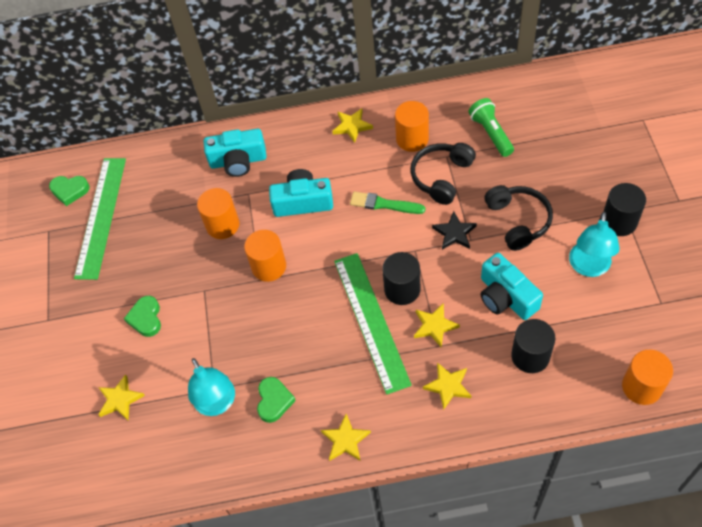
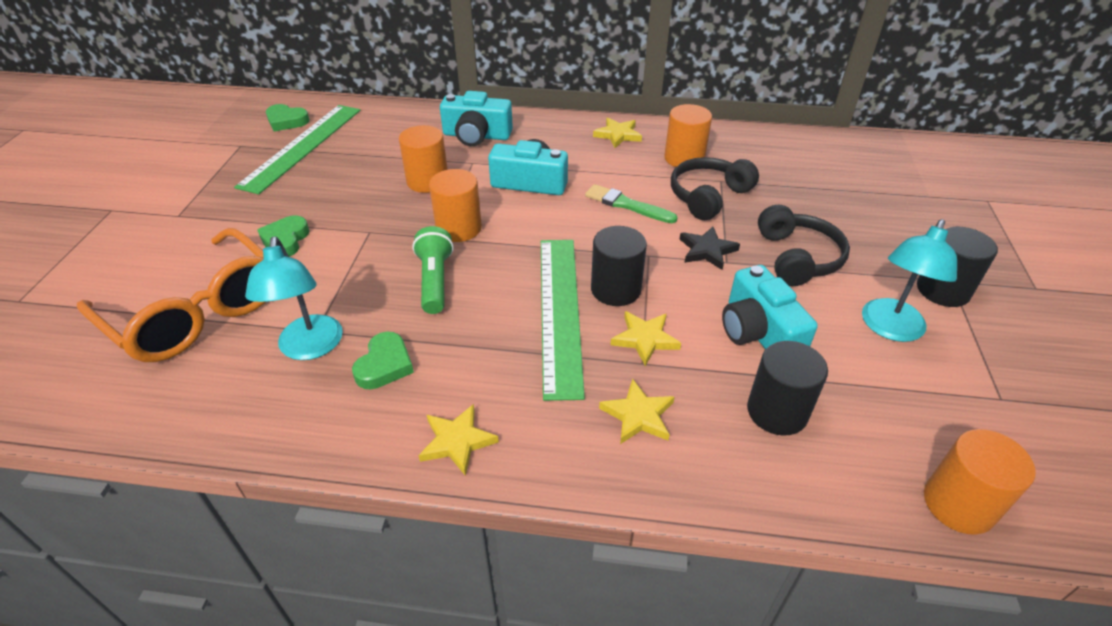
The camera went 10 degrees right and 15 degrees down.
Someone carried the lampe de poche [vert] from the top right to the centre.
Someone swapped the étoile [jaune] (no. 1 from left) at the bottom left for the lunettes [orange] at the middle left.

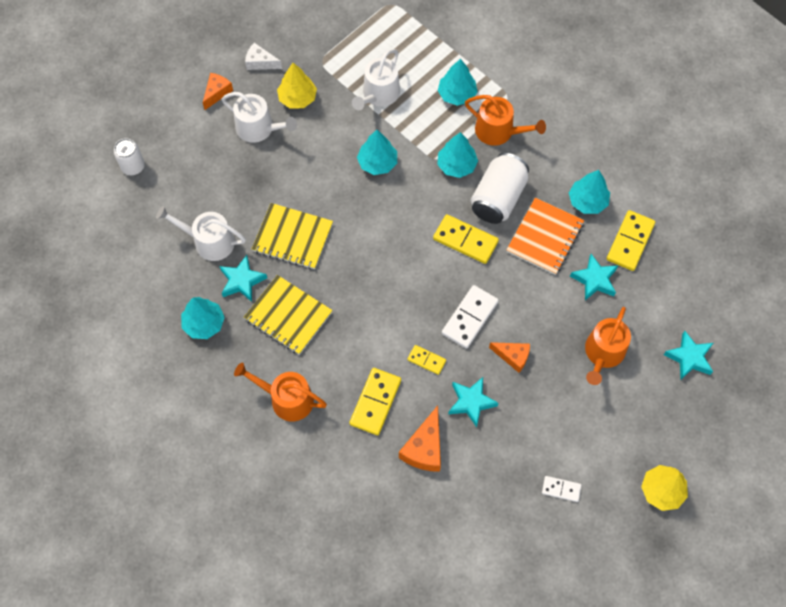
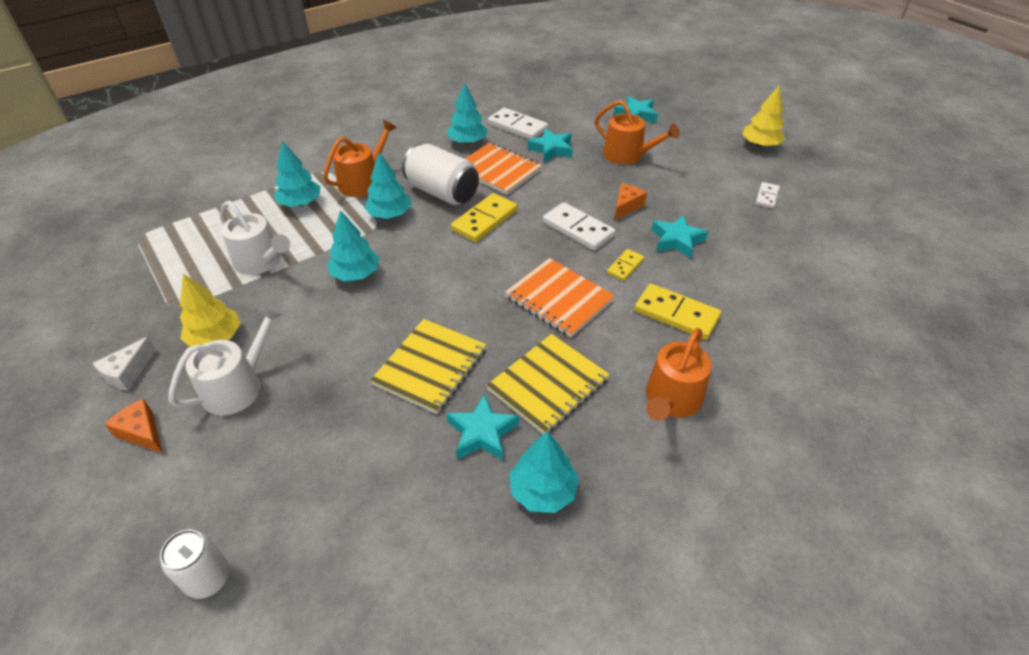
The camera went 80 degrees left and 20 degrees down.
Someone took away the arrosoir [blanc] (no. 1 from left) at the middle left.
Someone took away the fromage [orange] (no. 2 from left) at the bottom centre.
Someone put down the carnet [orange] (no. 2 from left) at the centre.
Someone repainted the domino [jaune] (no. 4 from left) at the middle right, which became the domino [blanc] (no. 1 from left) at the top centre.

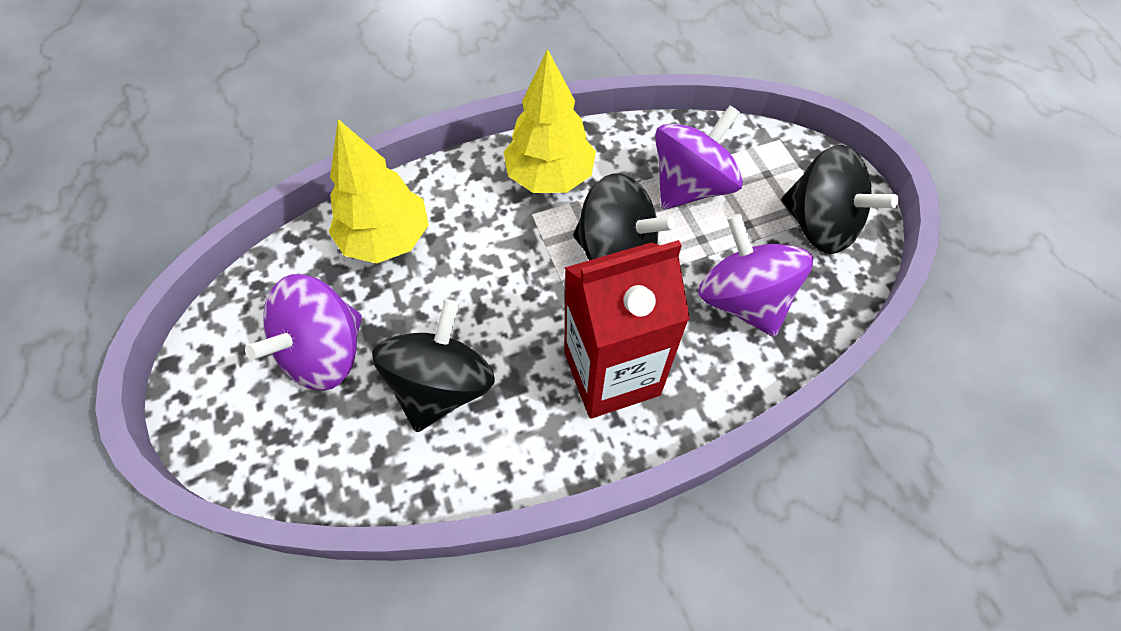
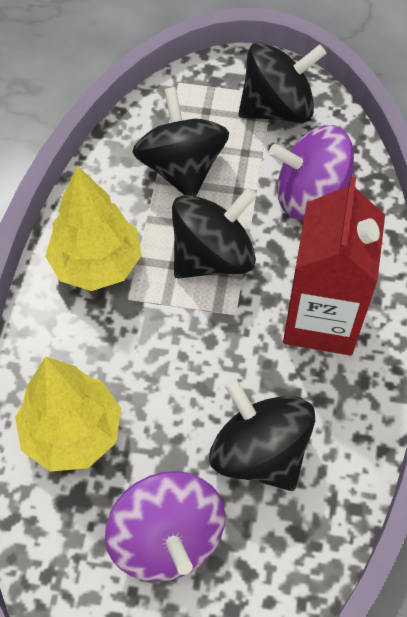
The camera went 60 degrees left and 0 degrees up.
Someone repainted the toupie [violet] (no. 2 from left) at the top centre, which became the toupie [noir] (no. 1 from left) at the top centre.

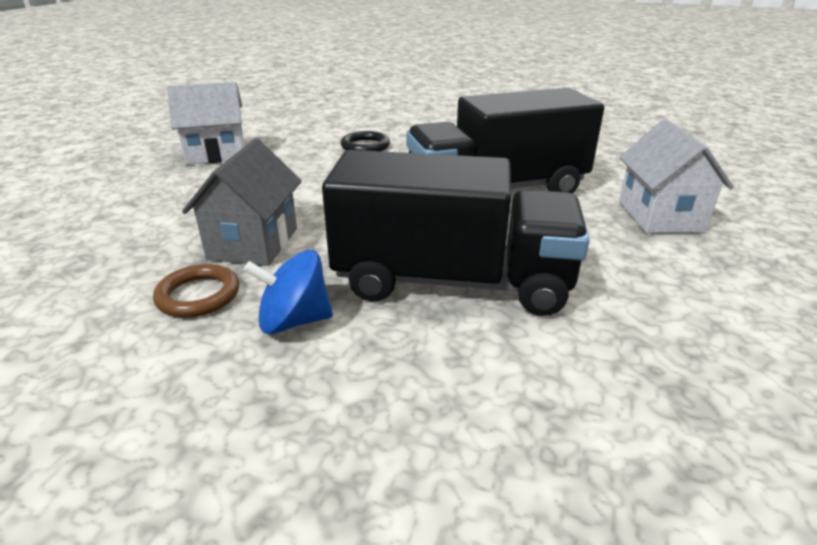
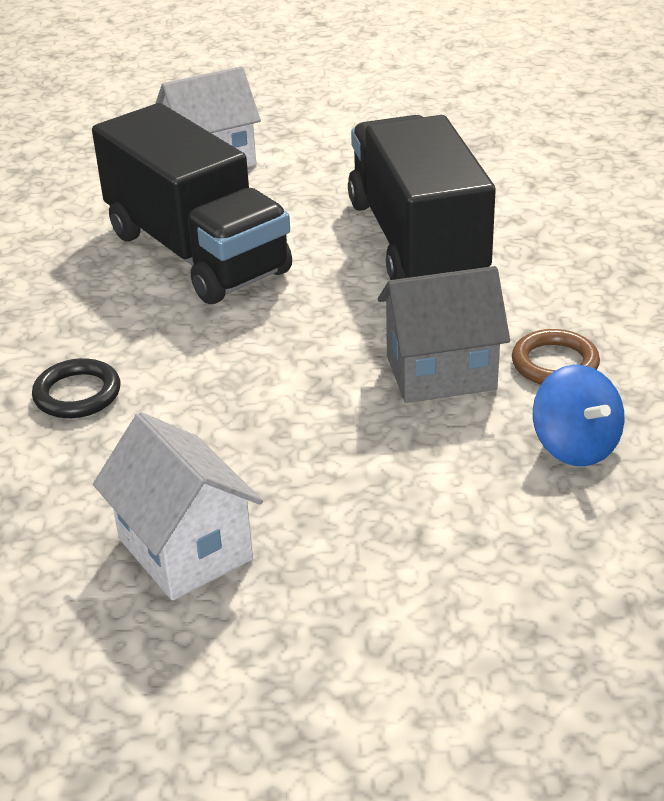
The camera went 110 degrees left and 5 degrees up.
Someone carried the toupie [bleu] from the centre to the middle right.

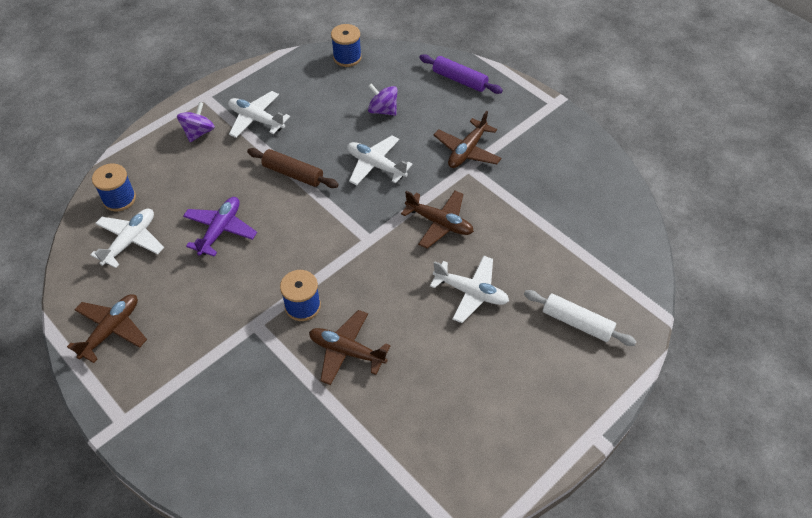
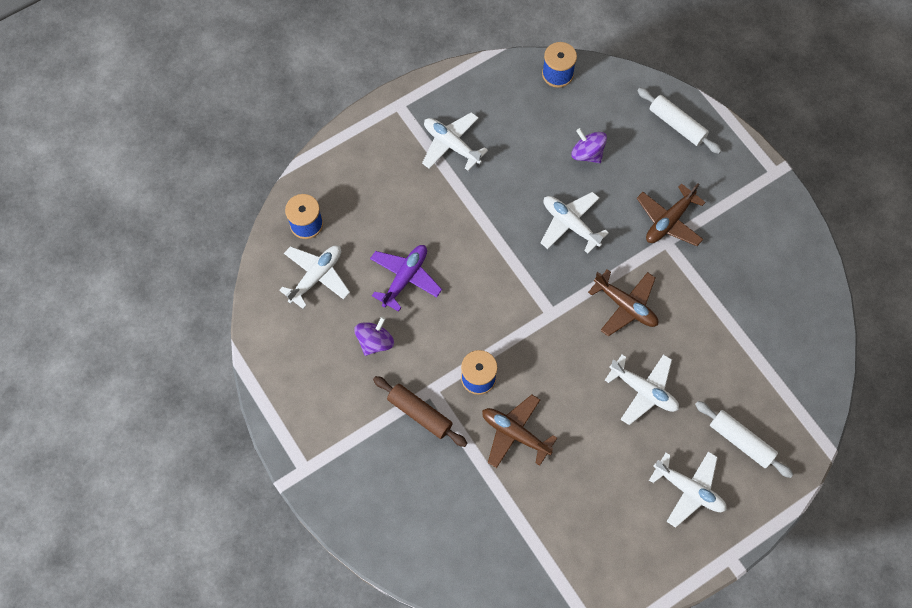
The camera went 10 degrees right and 15 degrees up.
Someone took away the avion [marron] (no. 1 from left) at the middle left.
Someone put down the avion [blanc] (no. 5 from left) at the bottom right.
Someone carried the toupie [violet] (no. 1 from left) from the top left to the centre.
Someone carried the rouleau à pâtisserie [marron] from the top centre to the bottom centre.
Someone repainted the rouleau à pâtisserie [violet] at the top centre, which became the rouleau à pâtisserie [blanc] (no. 1 from left) at the top right.

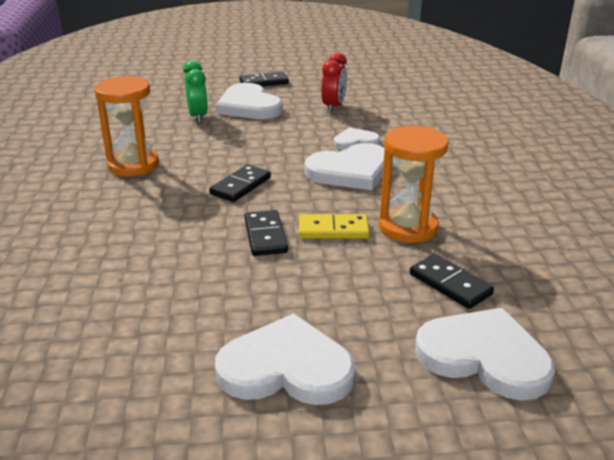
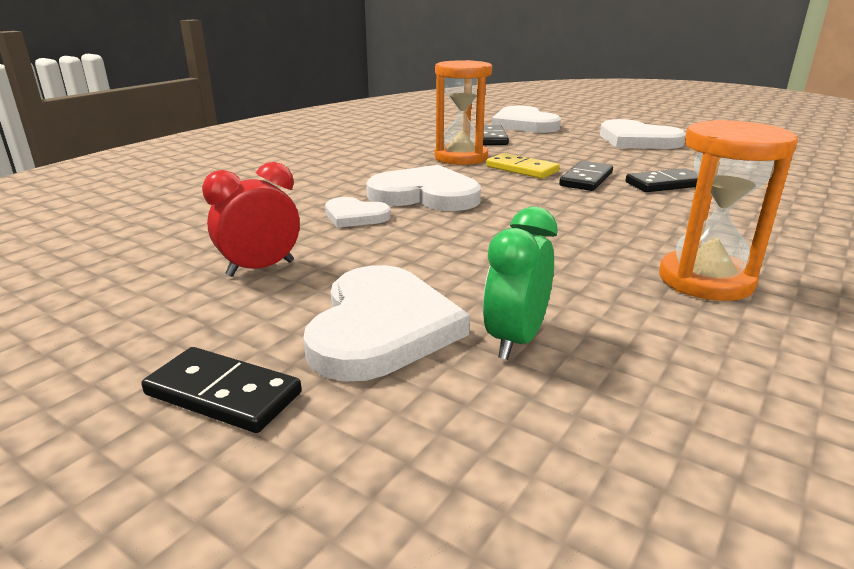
The camera went 140 degrees left and 5 degrees down.
Someone carried the domino [noir] (no. 1 from left in the first image) from the centre to the top right.

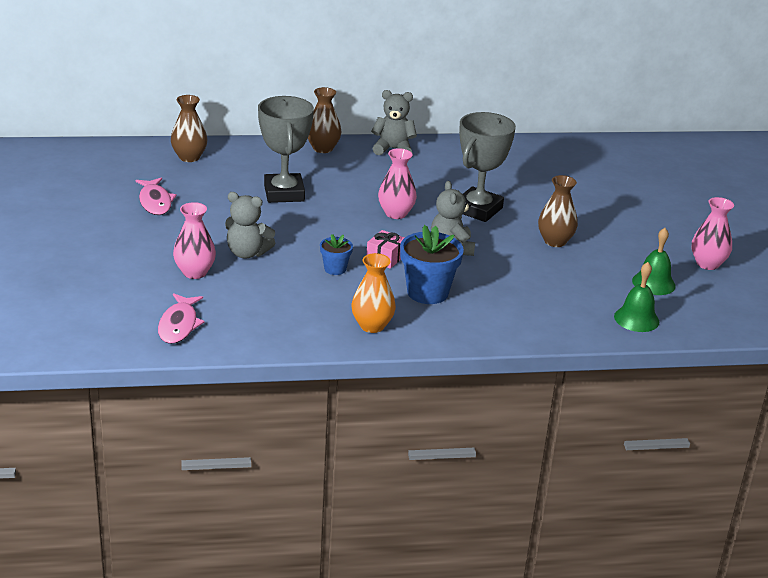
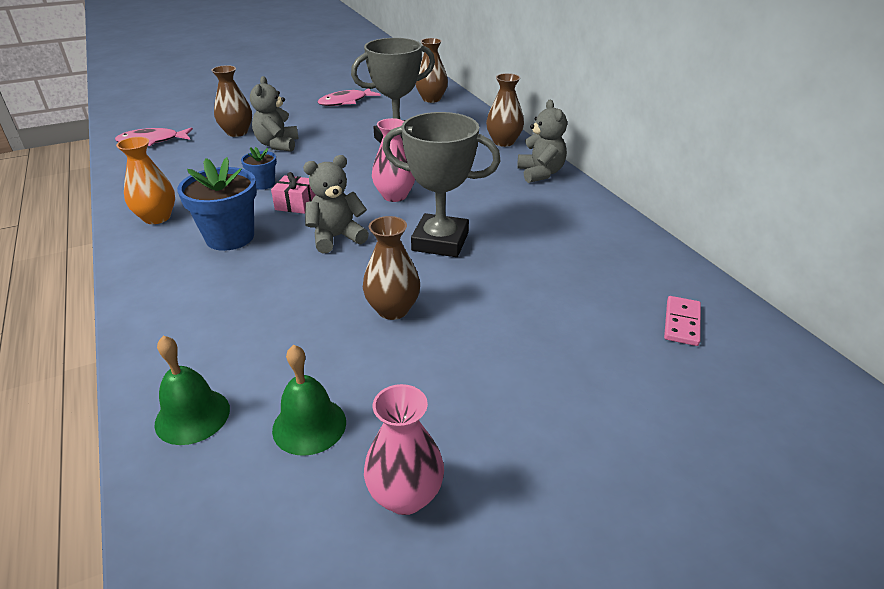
The camera went 75 degrees right and 5 degrees up.
Someone put down the domino [rose] at the middle right.
Someone repainted the vase [rose] (no. 1 from left) at the middle left, which became the vase [marron] (no. 1 from left) at the top left.

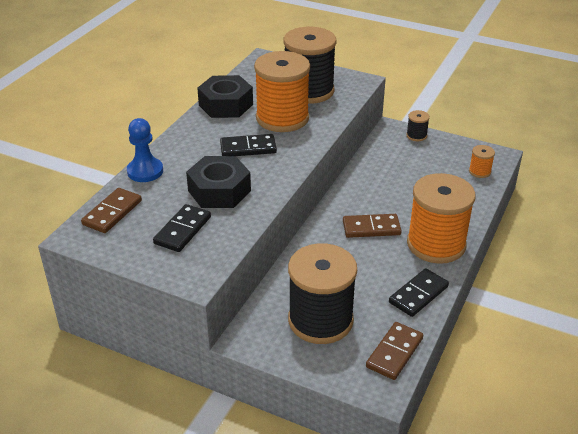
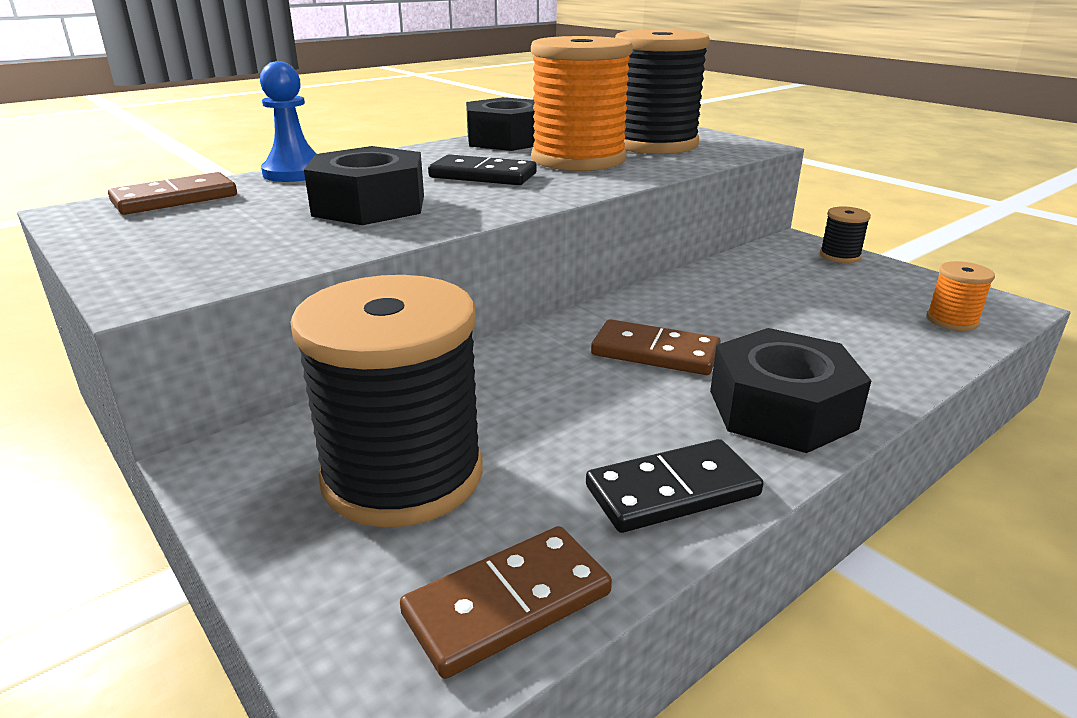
The camera went 25 degrees right and 10 degrees down.
Someone took away the domino [noir] (no. 1 from left) at the middle left.
Someone swapped the bobine [orange] (no. 2 from left) at the middle right for the écrou [noir] (no. 3 from left) at the middle right.

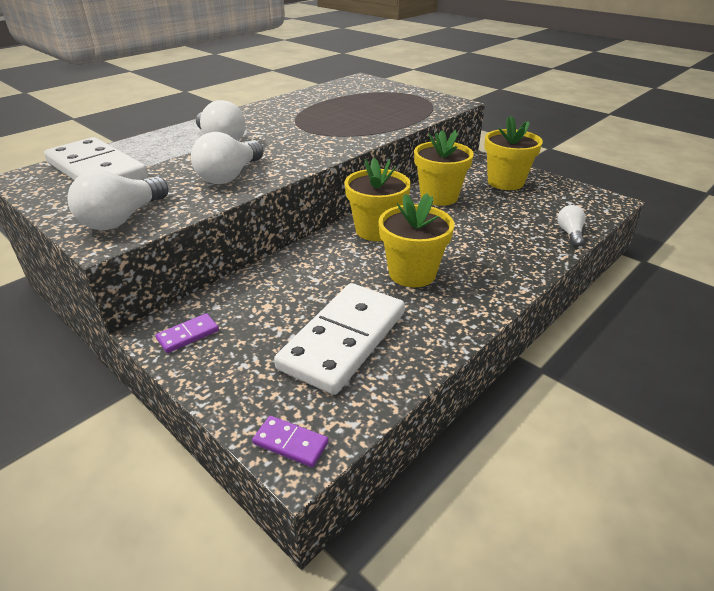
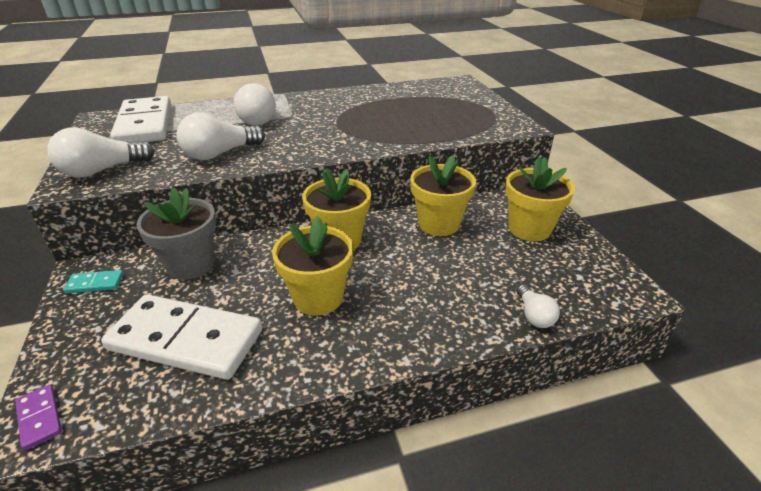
The camera went 30 degrees right and 0 degrees up.
Someone put down the pot de fleurs [gris] at the middle left.
Someone repainted the domino [violet] (no. 1 from left) at the middle left, which became the domino [turquoise] at the middle left.
Someone rotated the domino [blanc] (no. 2 from left) at the centre by 45 degrees clockwise.
Someone rotated the ampoule [blanc] (no. 4 from left) at the middle right by 135 degrees clockwise.

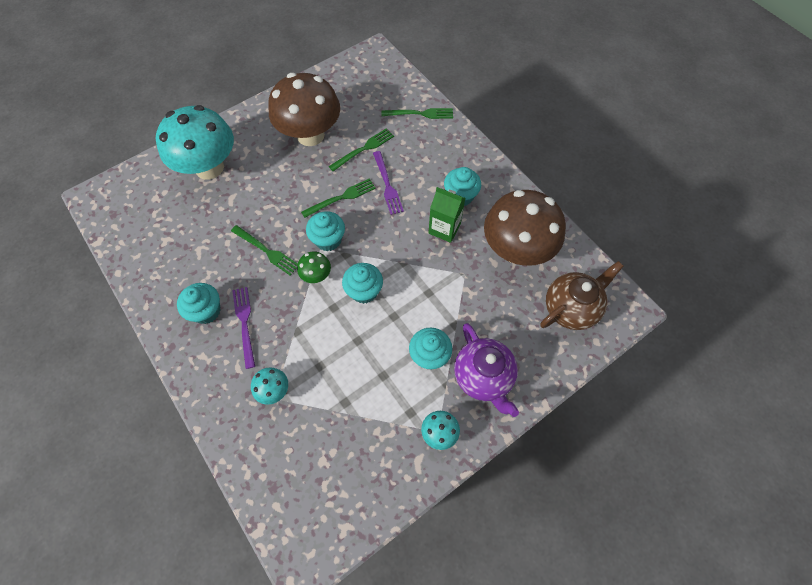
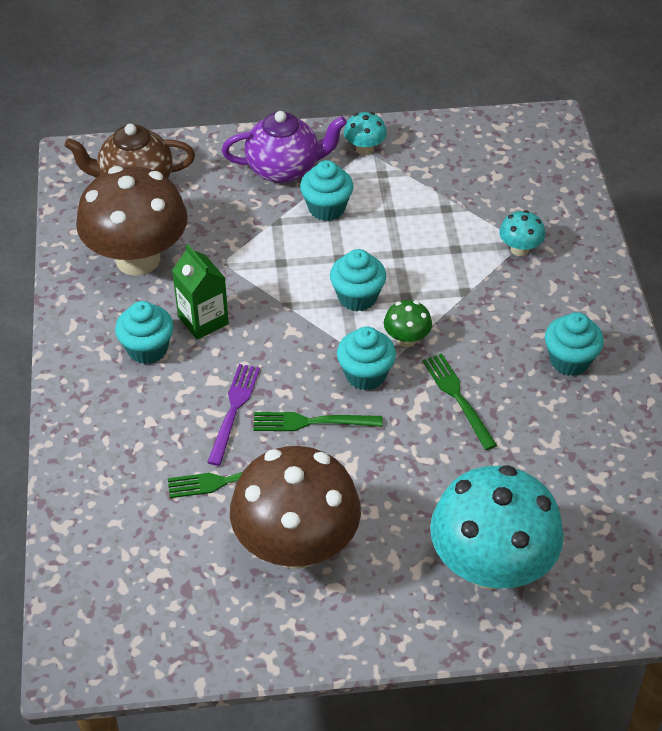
The camera went 150 degrees left and 15 degrees down.
Someone took away the fourchette [violet] (no. 1 from left) at the middle left.
Someone took away the fourchette [vert] (no. 4 from left) at the top centre.
Someone rotated the théière [violet] at the centre by 75 degrees clockwise.

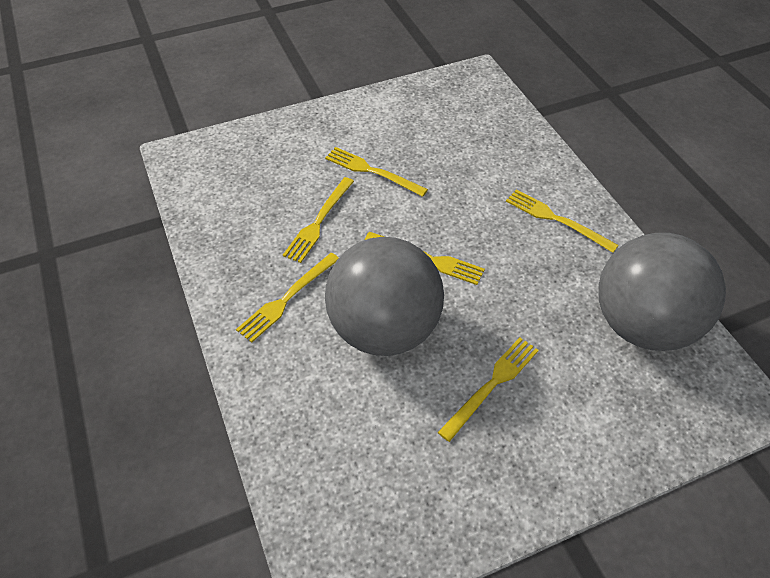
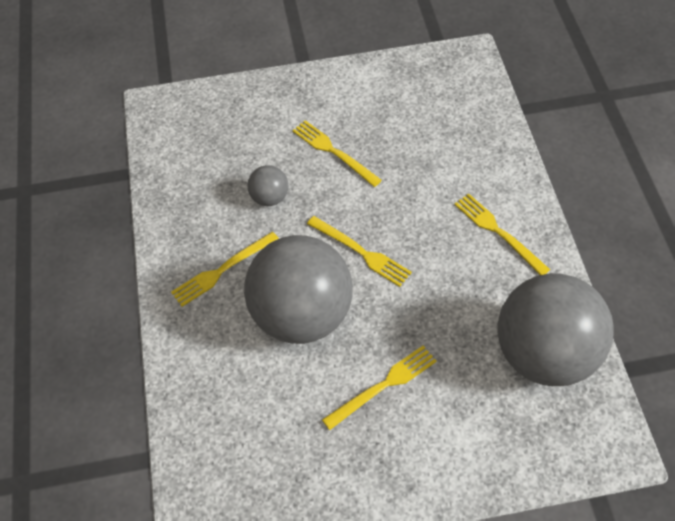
The camera went 15 degrees right and 5 degrees up.
Someone swapped the fourchette [jaune] (no. 2 from left) at the centre for the balle [gris] (no. 1 from left) at the centre.

